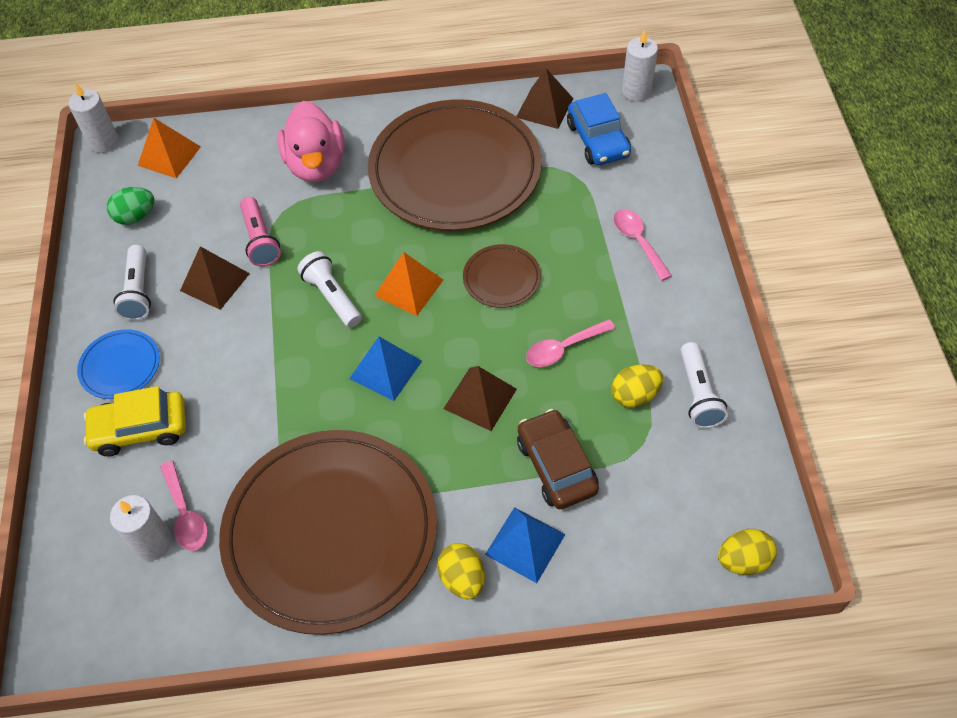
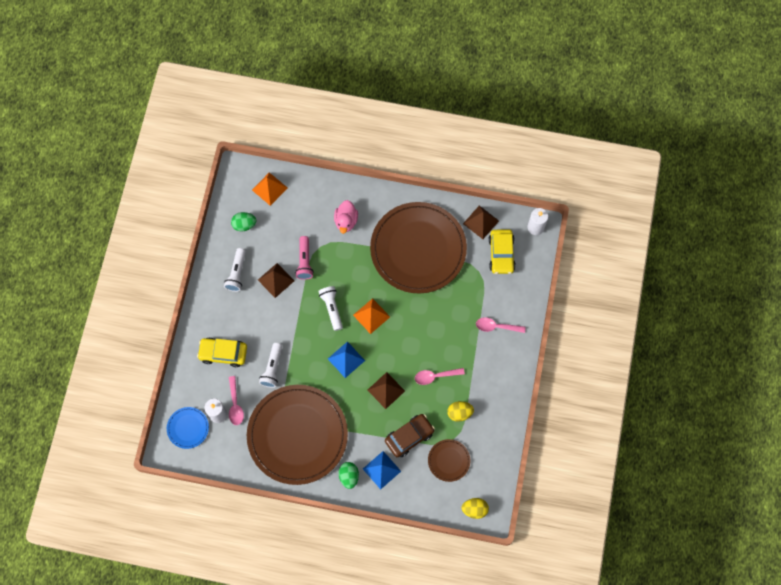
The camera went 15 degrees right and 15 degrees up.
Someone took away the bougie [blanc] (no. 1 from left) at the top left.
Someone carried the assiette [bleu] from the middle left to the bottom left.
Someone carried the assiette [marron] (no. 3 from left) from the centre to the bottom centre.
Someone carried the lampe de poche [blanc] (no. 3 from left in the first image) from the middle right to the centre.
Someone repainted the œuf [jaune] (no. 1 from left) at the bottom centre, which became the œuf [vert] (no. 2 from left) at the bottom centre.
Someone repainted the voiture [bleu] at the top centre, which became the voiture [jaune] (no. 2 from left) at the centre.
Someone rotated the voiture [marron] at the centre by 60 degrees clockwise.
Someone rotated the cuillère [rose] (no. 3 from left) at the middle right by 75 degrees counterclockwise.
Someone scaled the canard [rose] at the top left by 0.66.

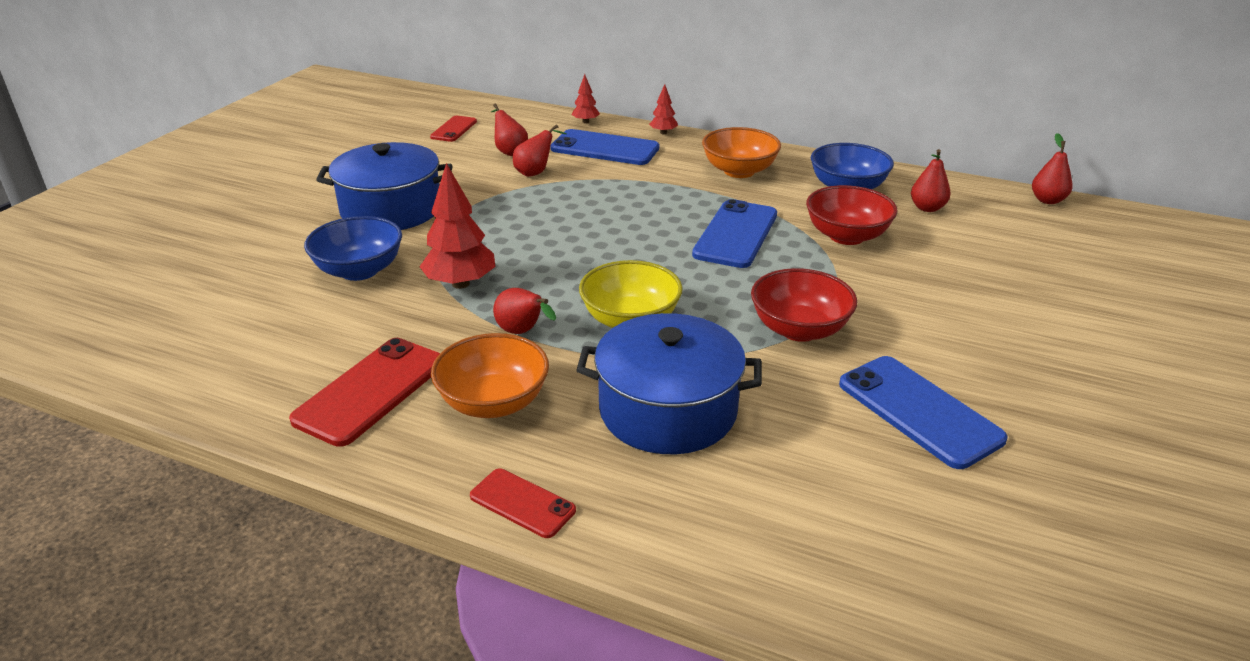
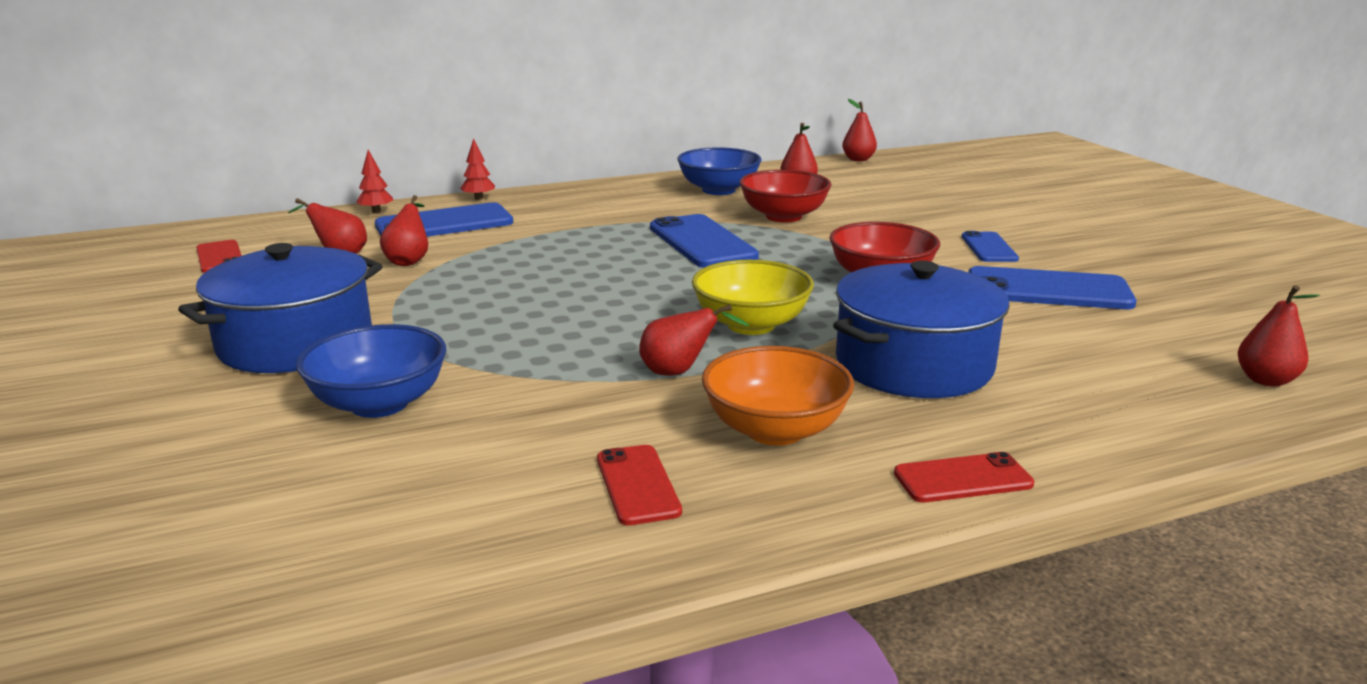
The camera went 45 degrees left and 10 degrees down.
Someone took away the arbre [rouge] (no. 1 from left) at the centre.
Someone took away the bol [orange] (no. 2 from left) at the top centre.
Someone put down the téléphone [bleu] (no. 3 from left) at the middle right.
Someone put down the poire [rouge] (no. 6 from left) at the middle right.
Someone scaled the téléphone [rouge] (no. 1 from left in the first image) at the middle left by 0.57.

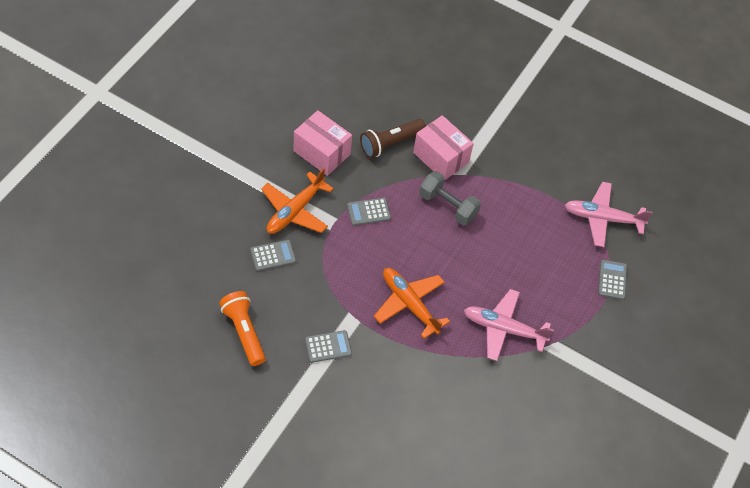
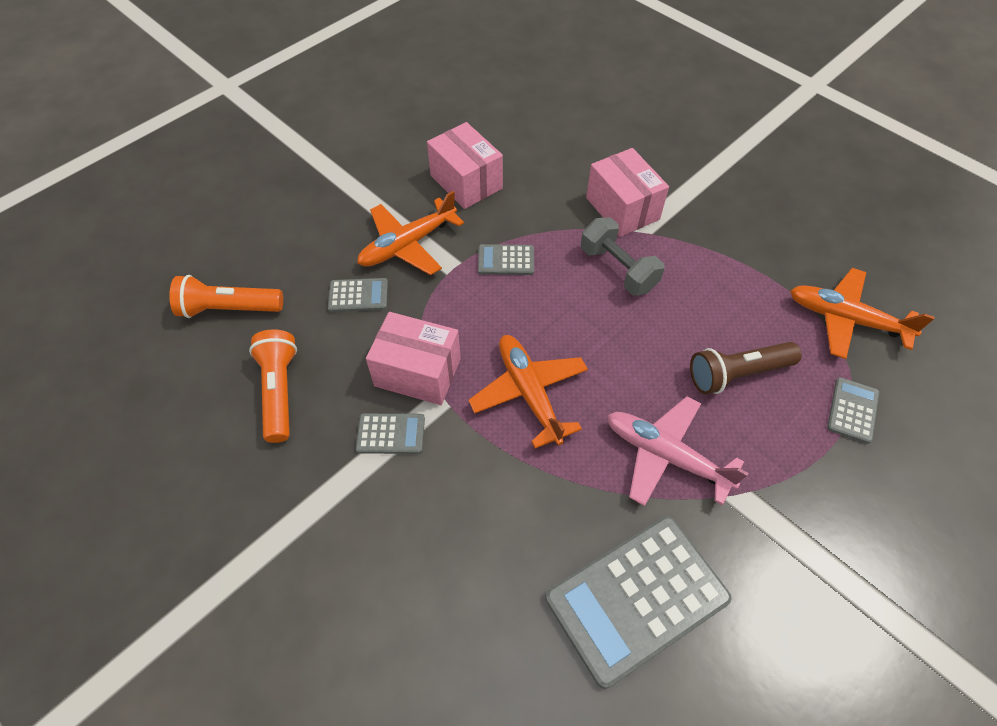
The camera went 20 degrees right and 0 degrees up.
Someone put down the lampe de poche [orange] (no. 1 from left) at the middle left.
Someone put down the boîte [rose] (no. 1 from left) at the centre.
Someone put down the calculatrice [gris] (no. 4 from left) at the bottom centre.
Someone carried the lampe de poche [marron] from the top centre to the middle right.
Someone repainted the avion [rose] (no. 2 from left) at the middle right, which became the avion [orange] (no. 3 from left) at the middle right.

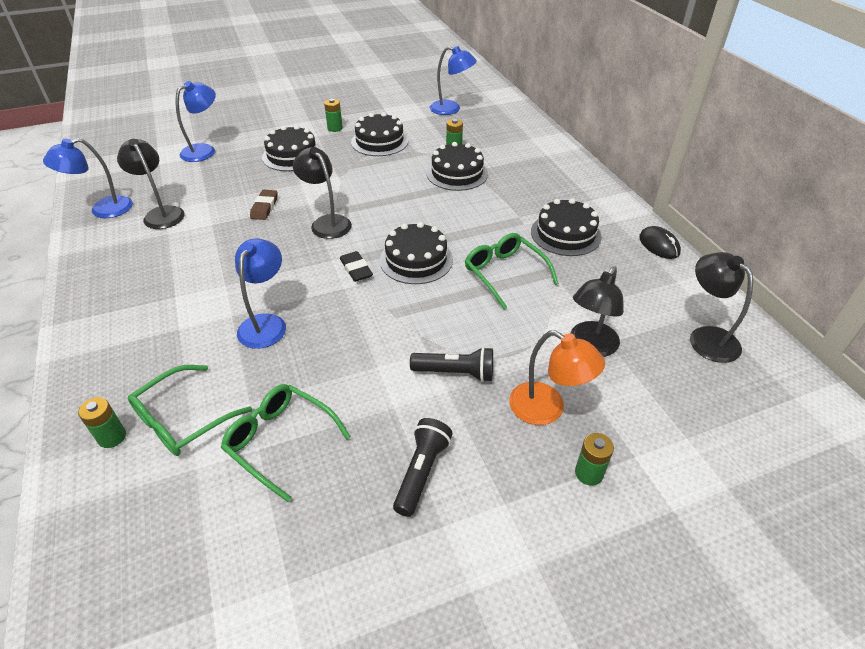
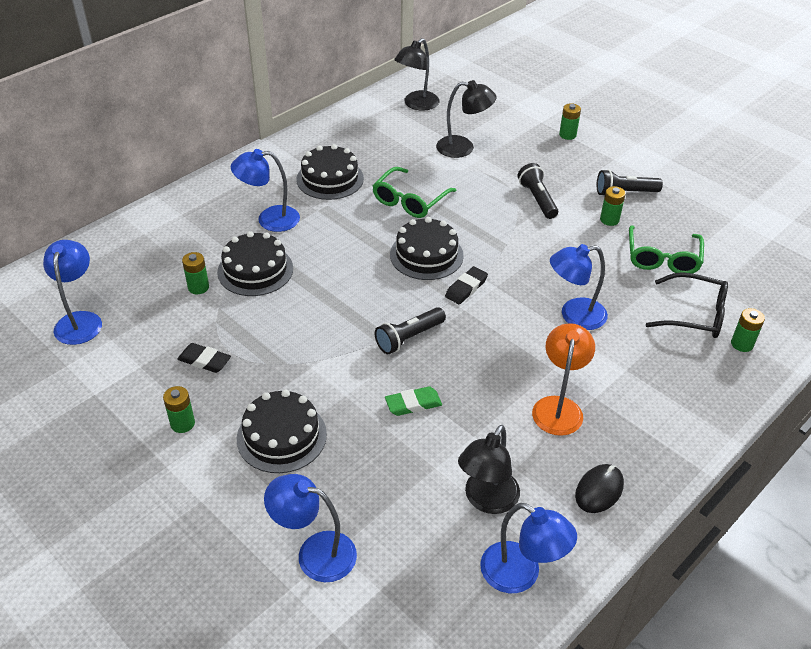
The camera went 115 degrees left and 0 degrees up.
Someone put down the lampe [bleu] (no. 2 from left) at the top left.
Someone put down the pile [vert] (no. 4 from left) at the top right.
Someone carried the lampe [orange] from the centre to the middle right.
Someone carried the souris [noir] from the middle right to the bottom right.
Someone swapped the lampe [noir] (no. 2 from left) at the top centre for the lampe de poche [noir] (no. 1 from left) at the centre.
Someone swapped the gâteau [noir] (no. 2 from left) at the top centre for the gomme [noir] (no. 1 from left) at the middle left.
Someone repainted the lunettes [vert] (no. 1 from left) at the middle left, which became the lunettes [noir] at the middle right.
Someone repainted the gomme [marron] at the top left, which became the gomme [vert] at the centre.

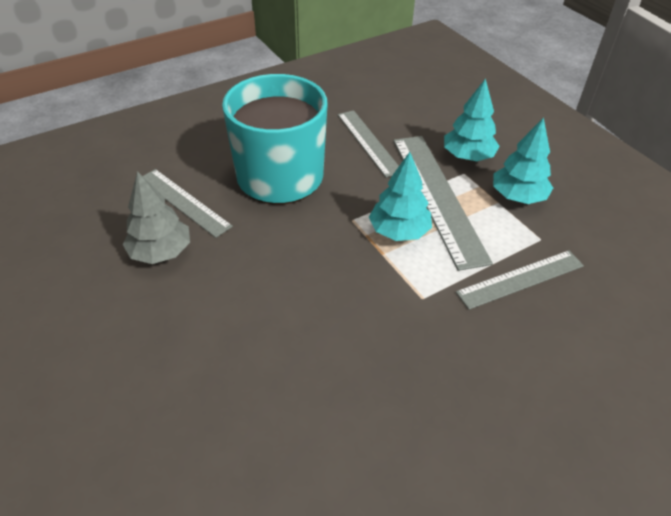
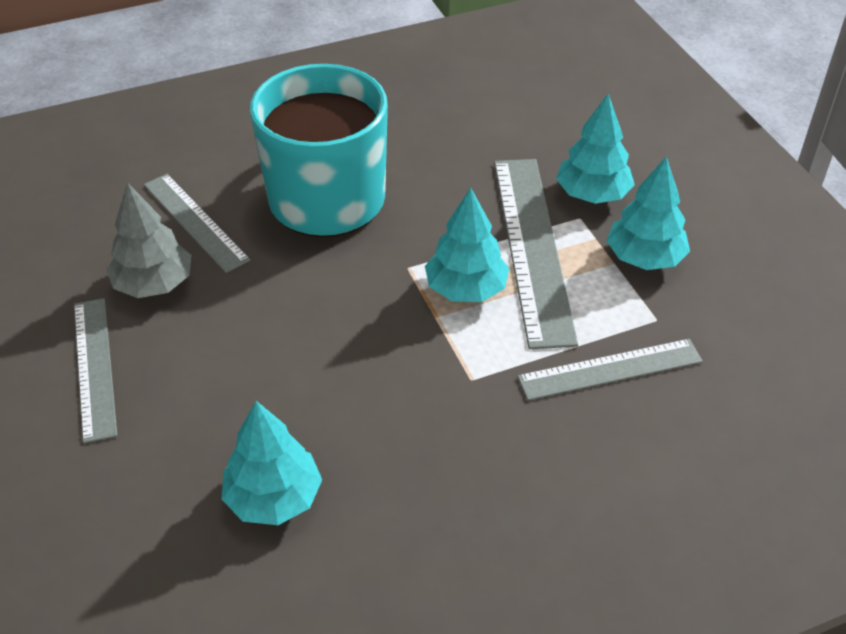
The camera went 10 degrees right and 0 degrees up.
Someone put down the arbre [turquoise] (no. 1 from left) at the bottom left.
Someone carried the règle [gris] (no. 2 from left in the first image) from the top centre to the middle left.

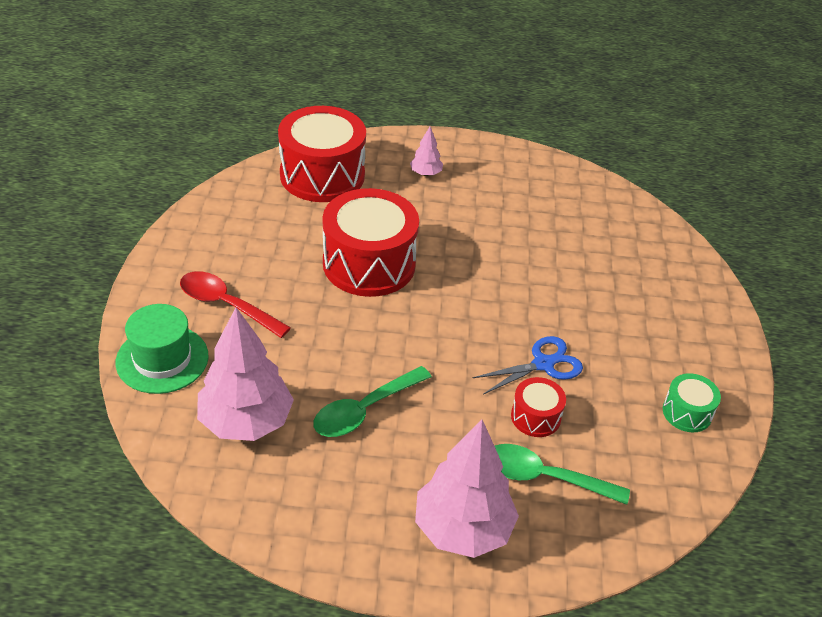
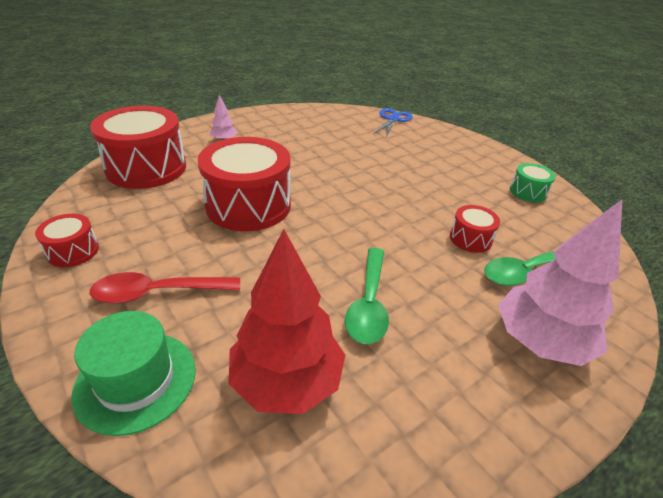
The camera went 40 degrees left and 5 degrees down.
Someone put down the tambour [rouge] (no. 1 from left) at the middle left.
Someone carried the ciseaux [bleu] from the centre to the top centre.
Someone repainted the arbre [rose] (no. 1 from left) at the middle left, which became the arbre [rouge] at the centre.

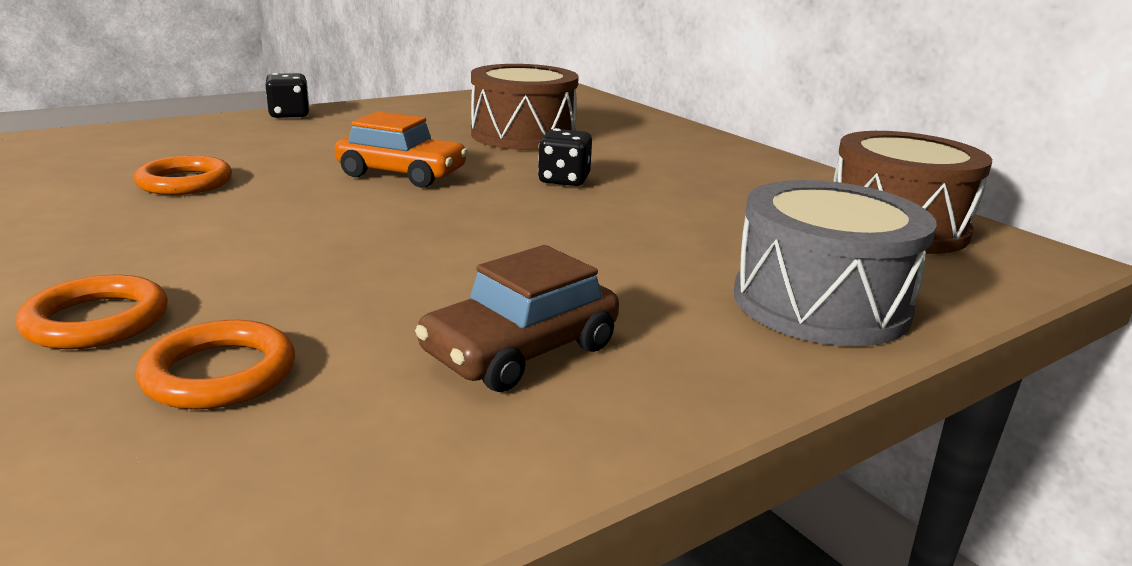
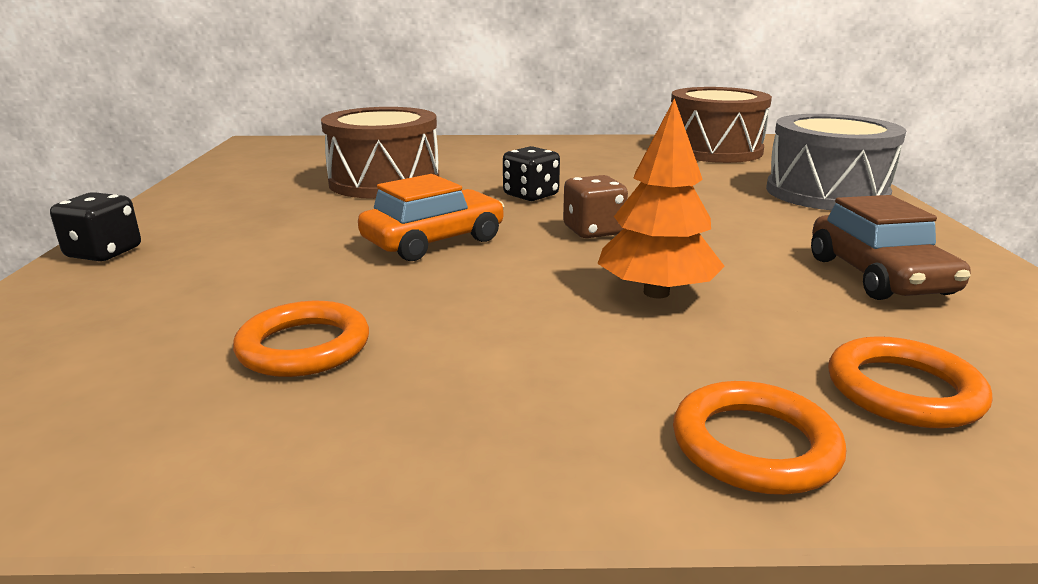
The camera went 55 degrees left and 0 degrees up.
Someone put down the dé [marron] at the centre.
Someone put down the arbre [orange] at the centre.

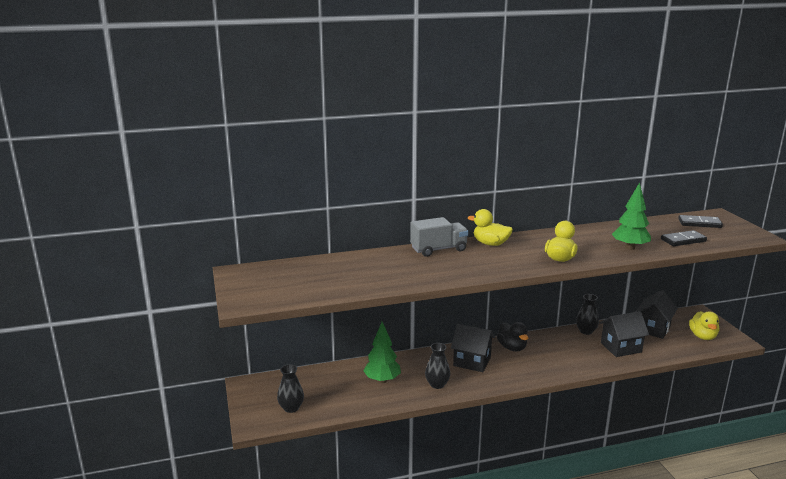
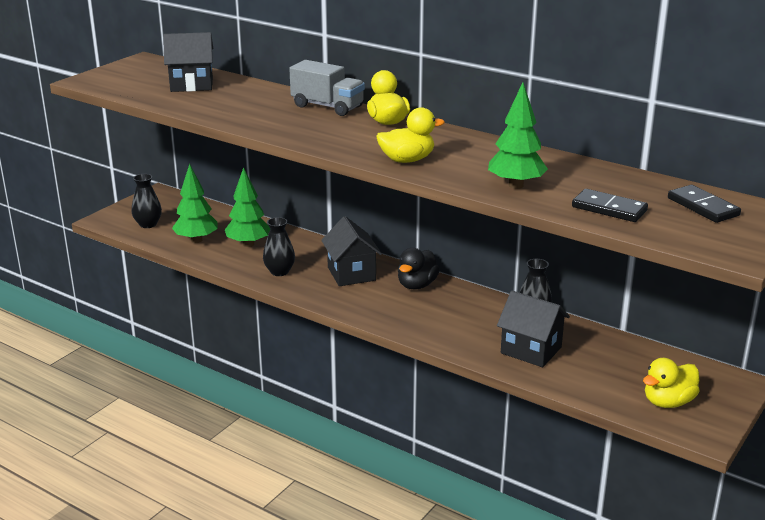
The camera went 50 degrees right and 5 degrees up.
Someone put down the arbre [vert] (no. 1 from left) at the middle left.
Someone carried the maison [noir] (no. 3 from left in the first image) from the middle right to the top left.

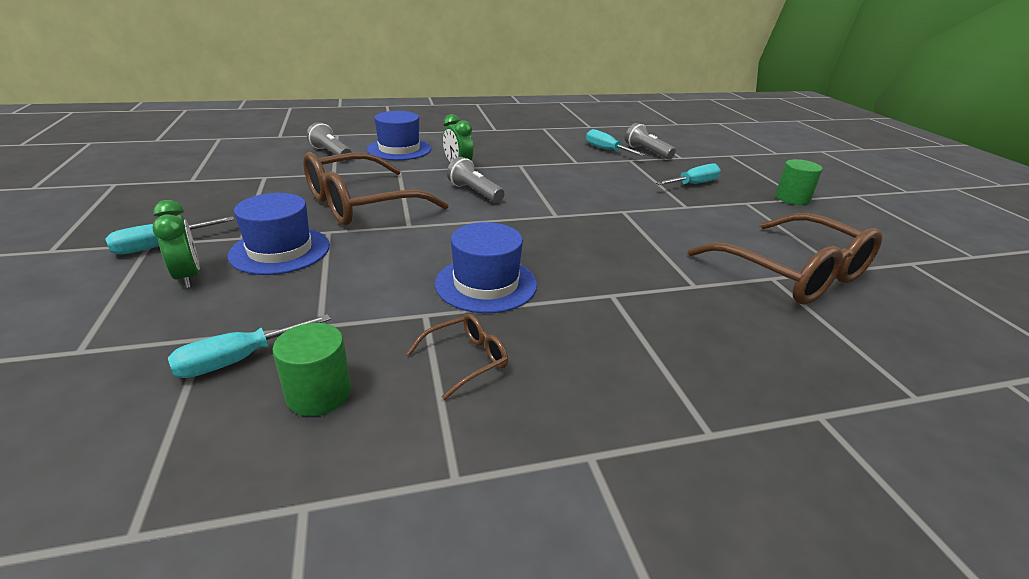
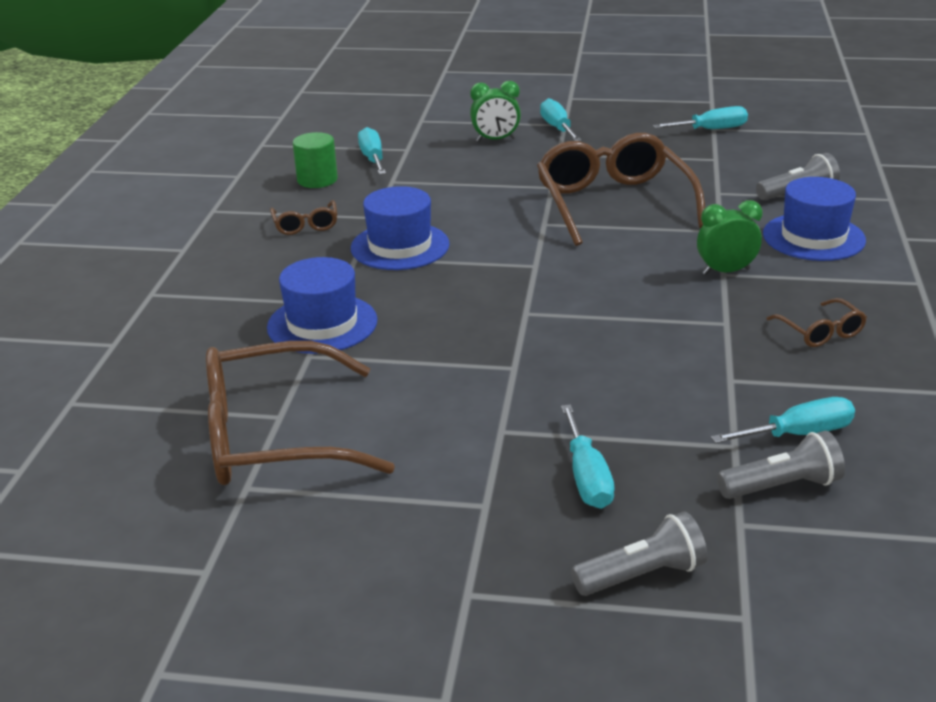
The camera went 115 degrees right and 0 degrees up.
Someone took away the cylindre [vert] (no. 2 from left) at the top right.
Someone put down the tournevis [turquoise] (no. 4 from left) at the top right.
Someone put down the lunettes [marron] (no. 4 from left) at the middle right.
Someone carried the chapeau [bleu] (no. 1 from left) from the middle left to the centre.
Someone carried the lampe de poche [gris] (no. 2 from left in the first image) from the top centre to the bottom right.

